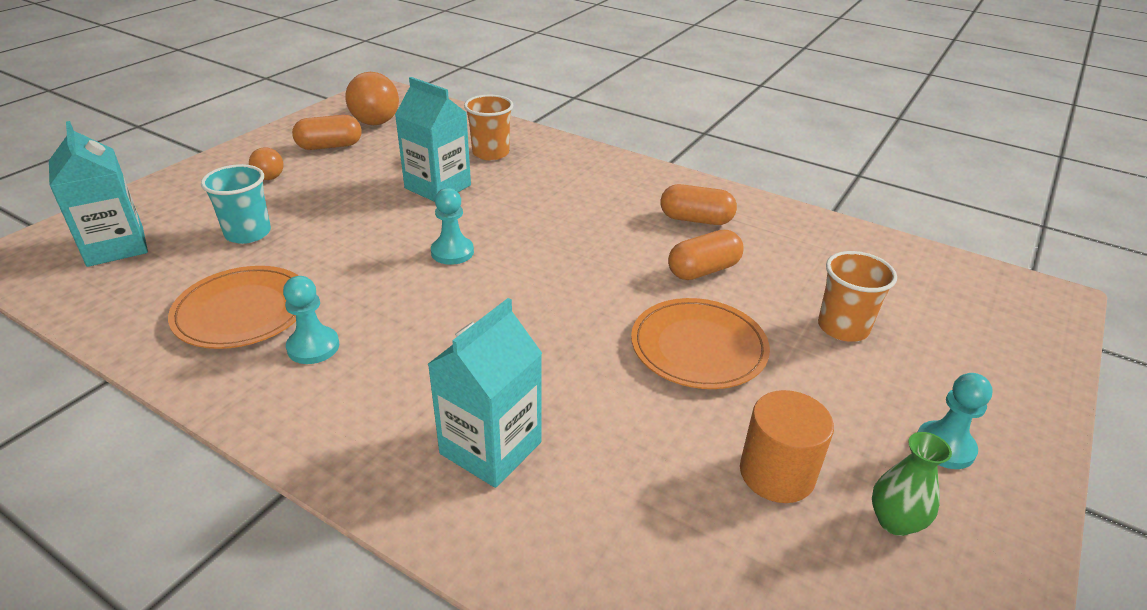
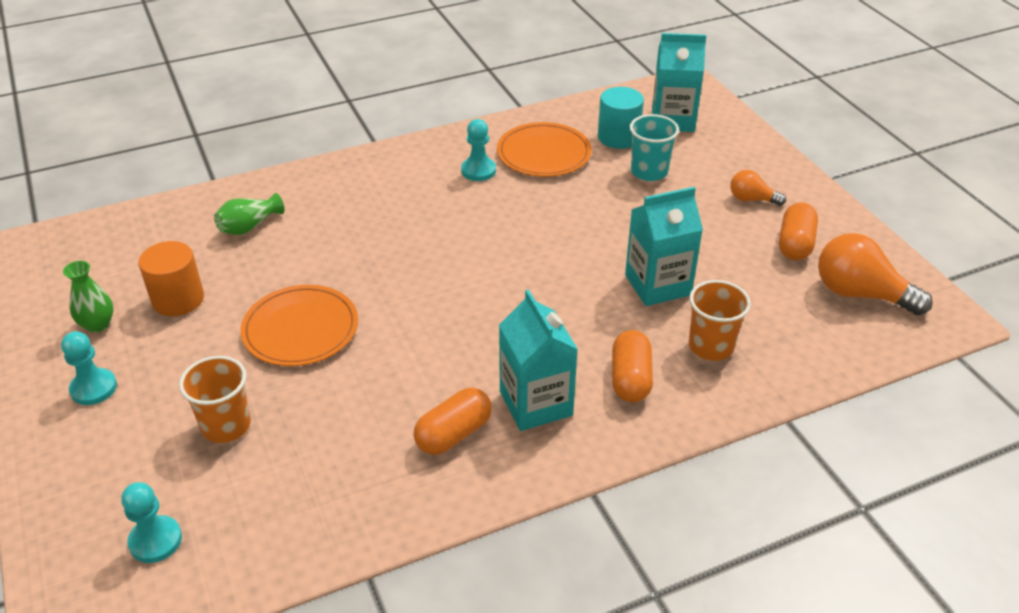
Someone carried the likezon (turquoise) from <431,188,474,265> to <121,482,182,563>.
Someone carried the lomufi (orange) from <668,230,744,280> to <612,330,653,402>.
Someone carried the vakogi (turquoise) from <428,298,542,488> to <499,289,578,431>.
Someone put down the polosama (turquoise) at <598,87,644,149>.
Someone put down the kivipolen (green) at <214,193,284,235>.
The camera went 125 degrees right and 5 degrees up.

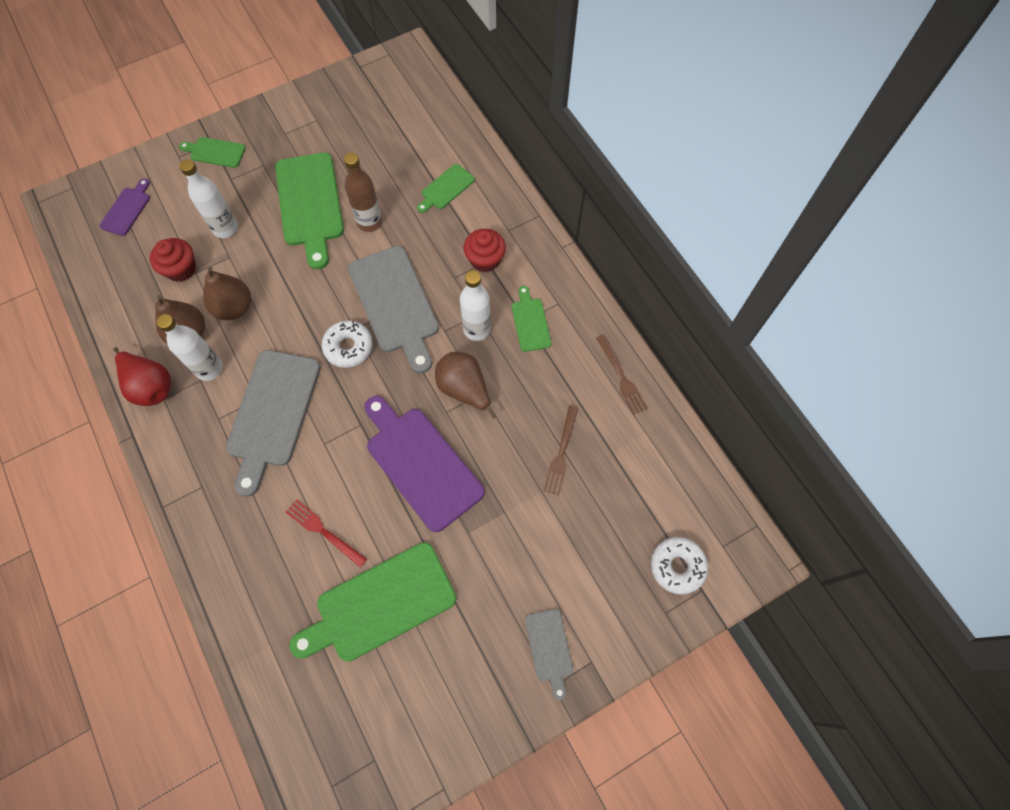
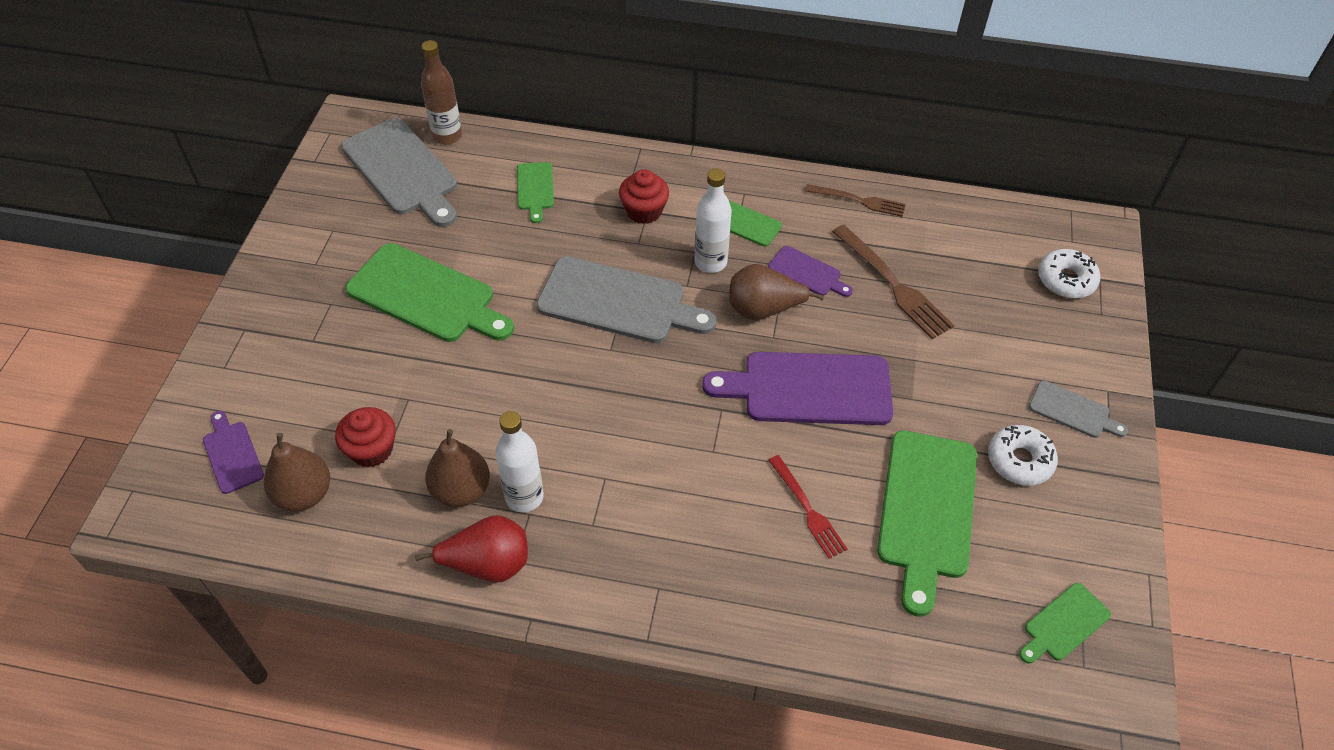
Someone carried the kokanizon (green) from <179,137,246,168> to <1019,583,1111,664>.
Someone carried the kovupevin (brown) from <344,153,382,232> to <421,40,462,144>.
Someone took away the kovupevin (white) at <179,159,238,238>.
Someone carried the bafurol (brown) from <203,267,251,320> to <264,433,330,511>.
Someone carried the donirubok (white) from <322,321,373,368> to <988,425,1058,486>.
Someone carried the kokanizon (grey) from <226,350,321,496> to <341,118,457,227>.
Someone scaled the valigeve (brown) at <543,406,578,495> by 1.53.
Someone rotated the valigeve (red) at <285,499,367,568> by 105 degrees counterclockwise.
Someone put down the kokanizon (purple) at <768,246,853,297>.
The camera went 50 degrees left and 15 degrees down.

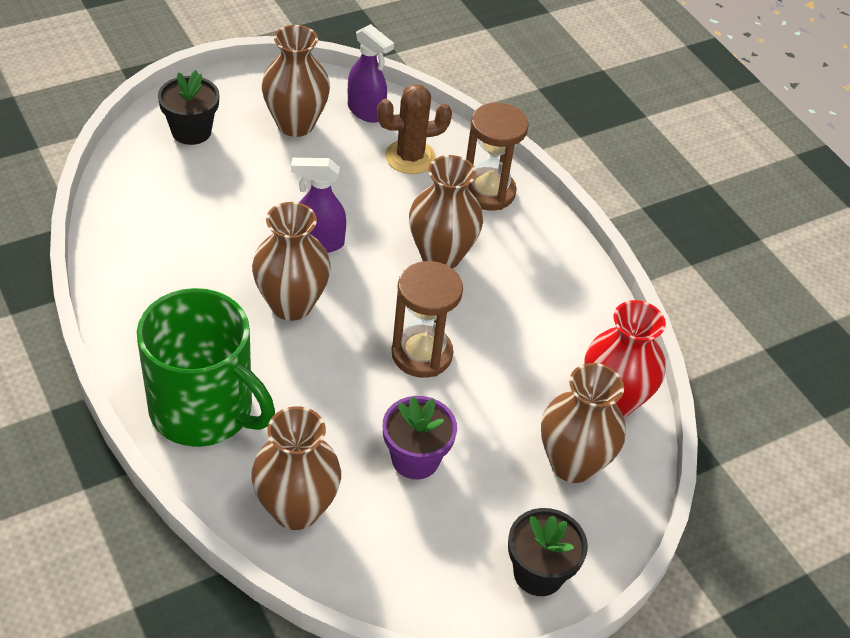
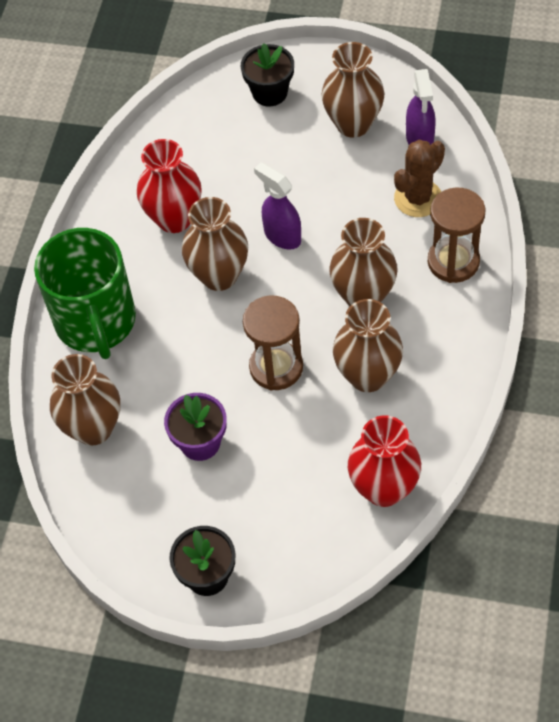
Someone rotated the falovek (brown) at <377,84,452,174> by 75 degrees counterclockwise.
Someone carried the kivipolen (brown) from <541,363,626,483> to <333,299,403,392>.
Someone put down the kivipolen (red) at <137,139,202,233>.
The camera went 50 degrees right and 10 degrees up.

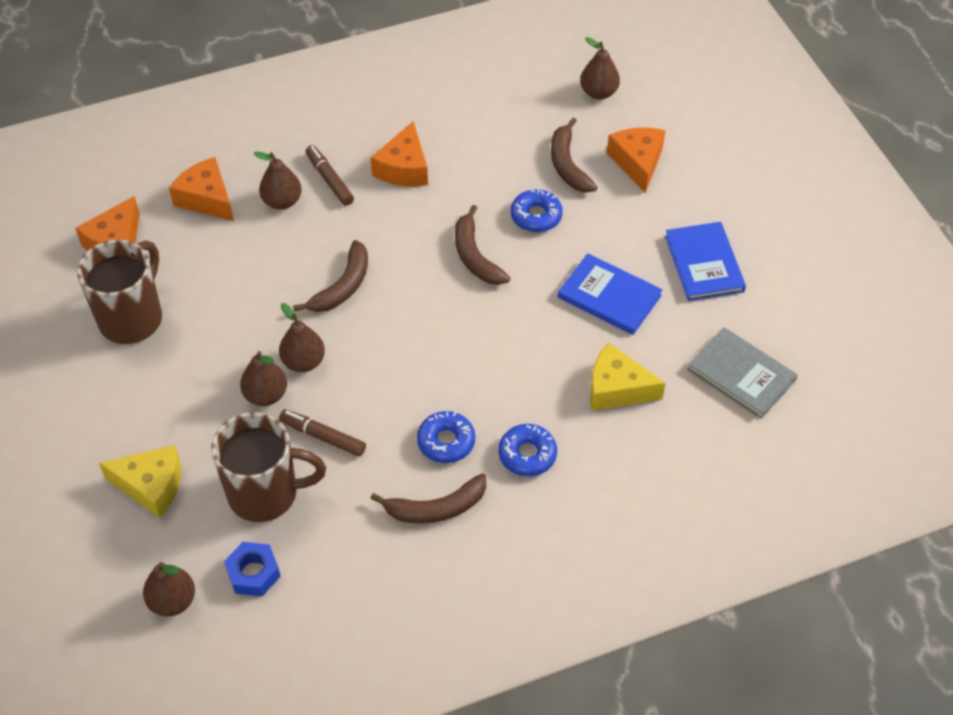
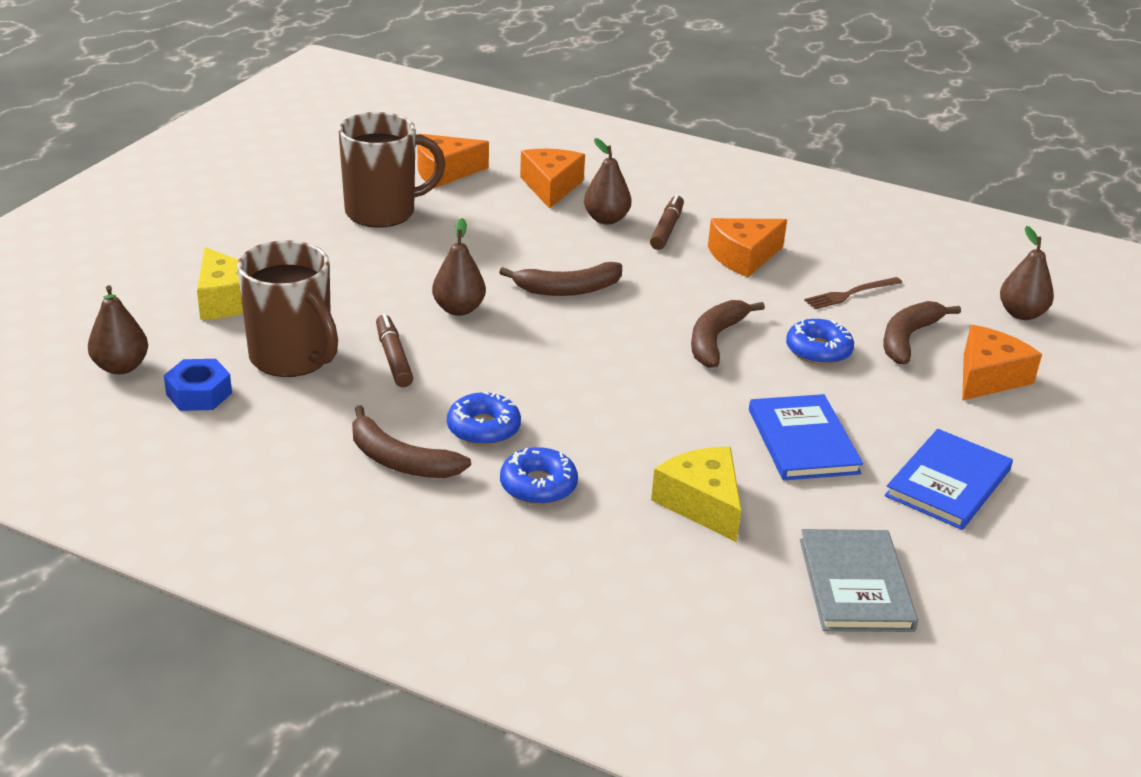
Someone took away the bafurol (brown) at <240,351,287,406>.
Someone put down the valigeve (brown) at <804,277,902,309>.
The camera went 45 degrees right and 20 degrees down.

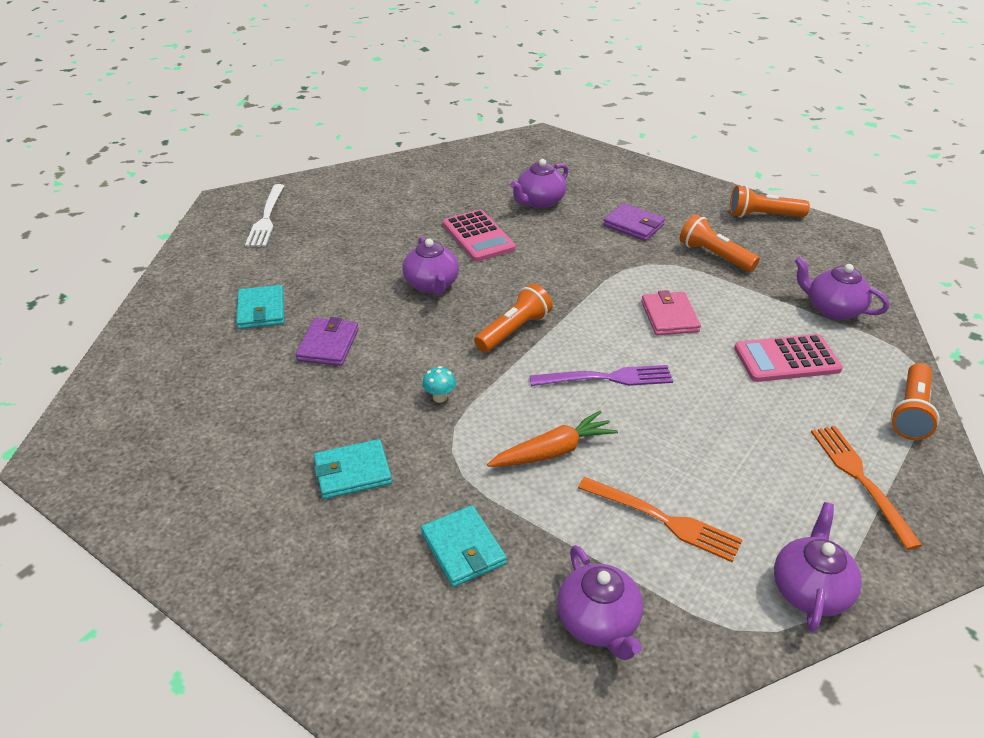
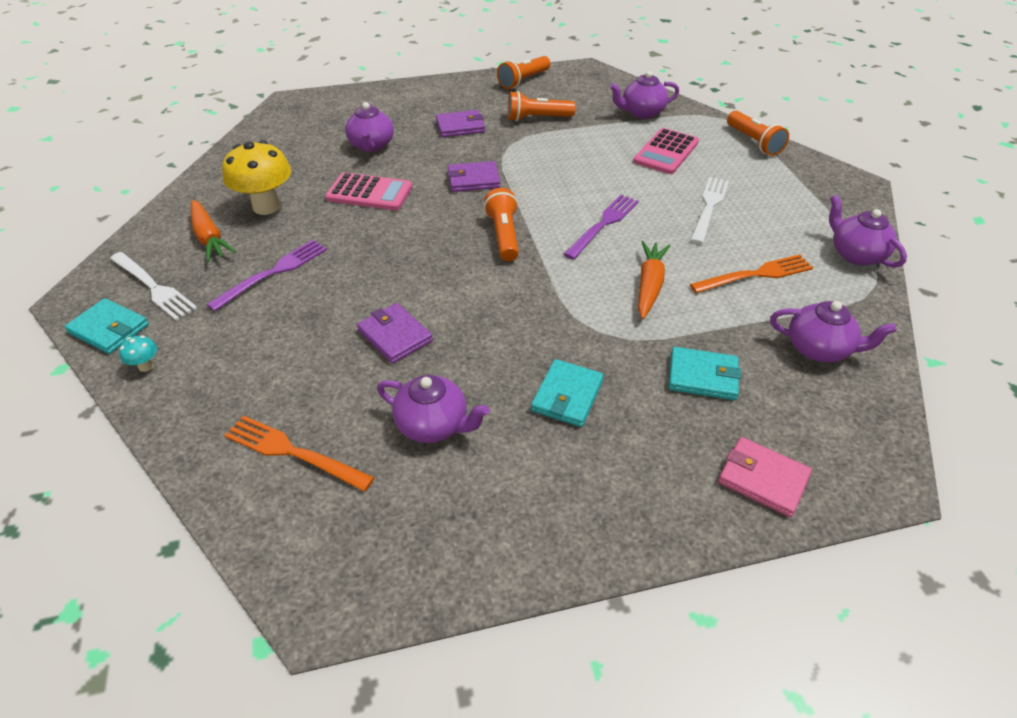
Someone carried the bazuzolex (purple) from <402,236,459,295> to <377,375,489,443>.
Someone carried the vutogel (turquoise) from <236,285,284,329> to <65,298,149,354>.
Someone carried the vutogel (pink) from <641,290,701,335> to <718,437,812,517>.
Someone carried the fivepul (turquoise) from <422,366,456,403> to <119,335,157,372>.
Someone carried the valigeve (orange) from <811,426,923,550> to <224,415,375,492>.
Someone put down the fivepul (yellow) at <222,140,291,215>.
Someone put down the vutogel (purple) at <447,161,500,192>.
Someone put down the valigeve (white) at <690,177,729,244>.
Someone put down the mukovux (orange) at <191,200,236,262>.
Someone put down the valigeve (purple) at <207,240,327,311>.
The camera went 50 degrees left and 5 degrees up.

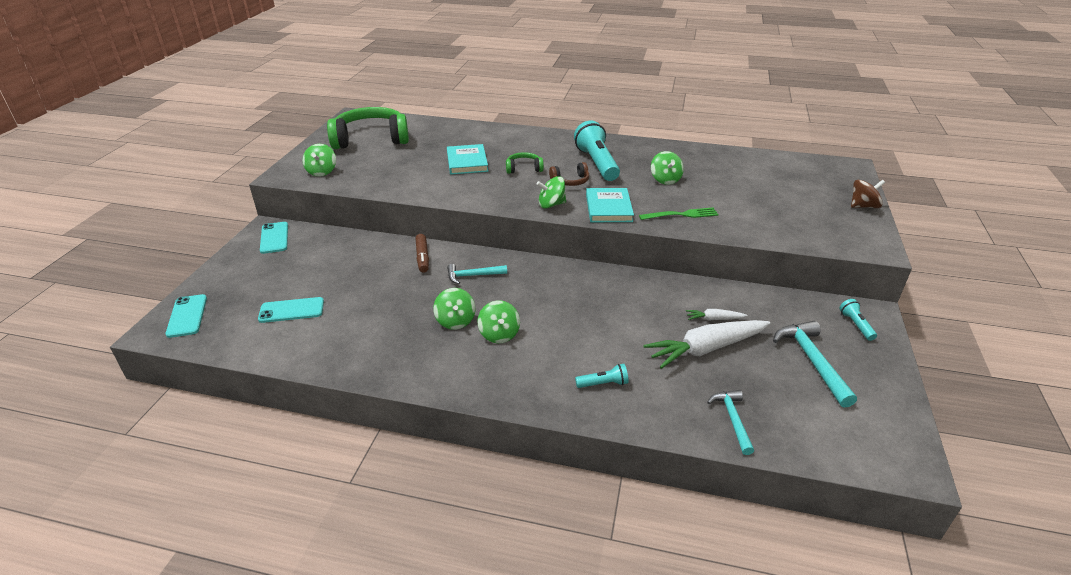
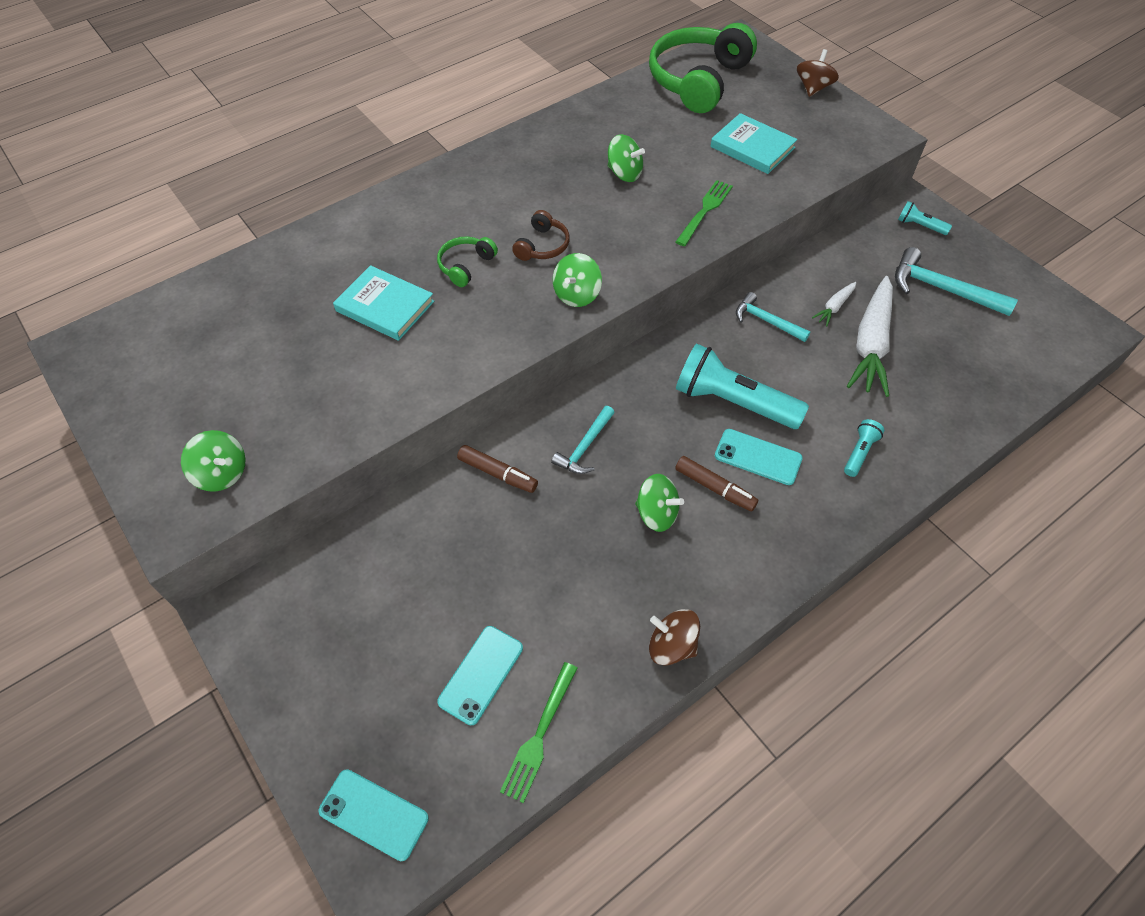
Someone carried the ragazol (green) from <327,107,409,149> to <649,23,757,113>.
Someone carried the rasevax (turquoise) from <574,121,620,181> to <676,343,809,429>.
Someone carried the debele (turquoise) from <586,188,634,222> to <710,113,797,174>.
Someone carried the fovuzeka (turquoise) from <260,222,288,254> to <715,429,803,485>.
Someone swapped the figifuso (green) at <477,300,520,343> for the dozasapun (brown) at <675,456,758,511>.
Someone carried the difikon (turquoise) from <707,390,754,455> to <736,292,811,342>.
Someone put down the figifuso (brown) at <649,609,700,666>.
Someone put down the valigeve (green) at <500,662,578,803>.
The camera went 50 degrees left and 20 degrees up.

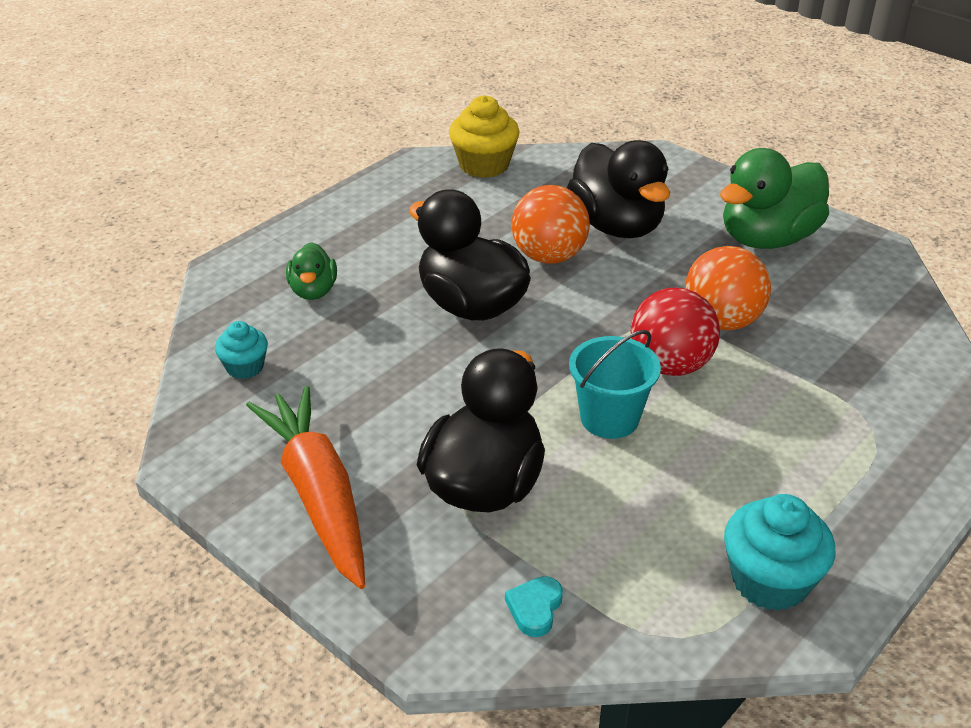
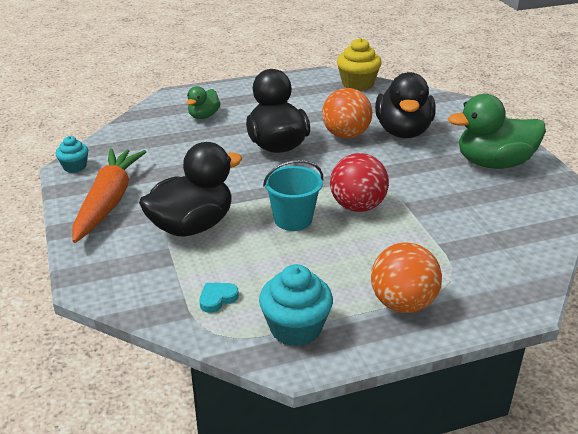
Someone carried the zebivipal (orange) from <685,246,771,330> to <371,243,442,313>.
Someone carried the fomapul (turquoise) from <215,321,268,379> to <56,136,88,173>.
Someone carried the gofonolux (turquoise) from <505,576,563,637> to <199,283,239,313>.
The camera went 30 degrees right and 5 degrees down.

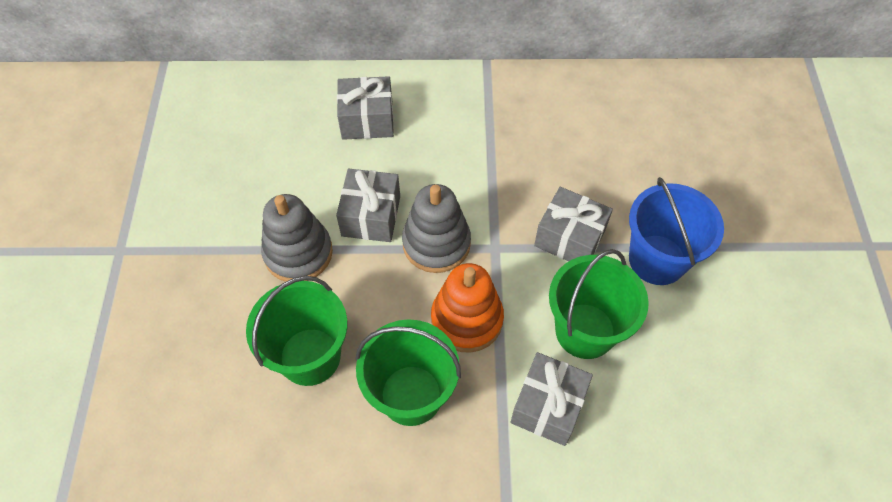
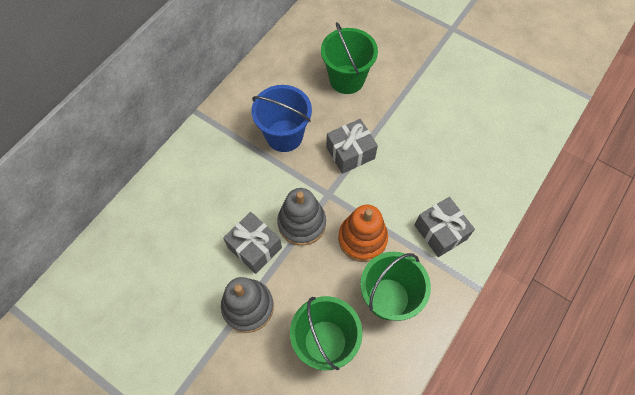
Someone took away the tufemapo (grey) at <337,76,394,140>.
Someone carried the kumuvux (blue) from <629,177,724,285> to <251,85,312,152>.
Someone carried the kumuvux (green) from <549,249,649,359> to <321,22,378,94>.
The camera went 55 degrees left and 5 degrees up.

